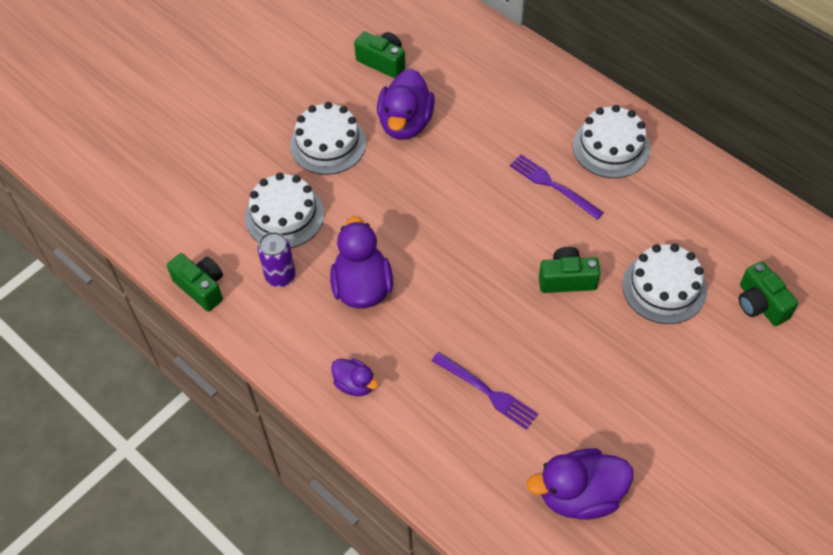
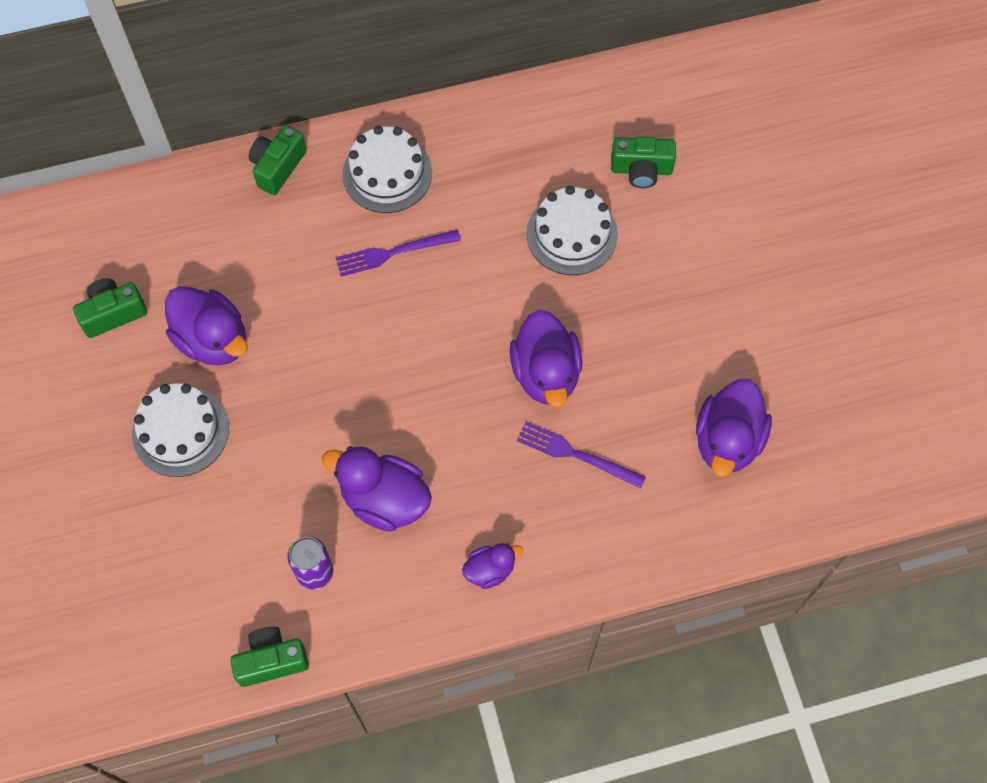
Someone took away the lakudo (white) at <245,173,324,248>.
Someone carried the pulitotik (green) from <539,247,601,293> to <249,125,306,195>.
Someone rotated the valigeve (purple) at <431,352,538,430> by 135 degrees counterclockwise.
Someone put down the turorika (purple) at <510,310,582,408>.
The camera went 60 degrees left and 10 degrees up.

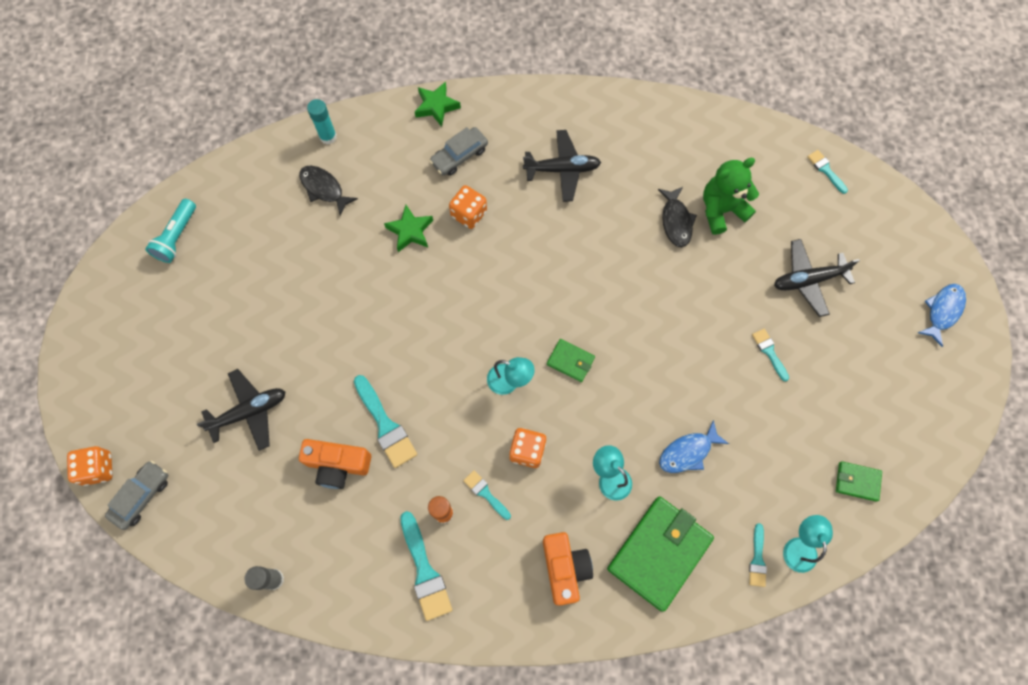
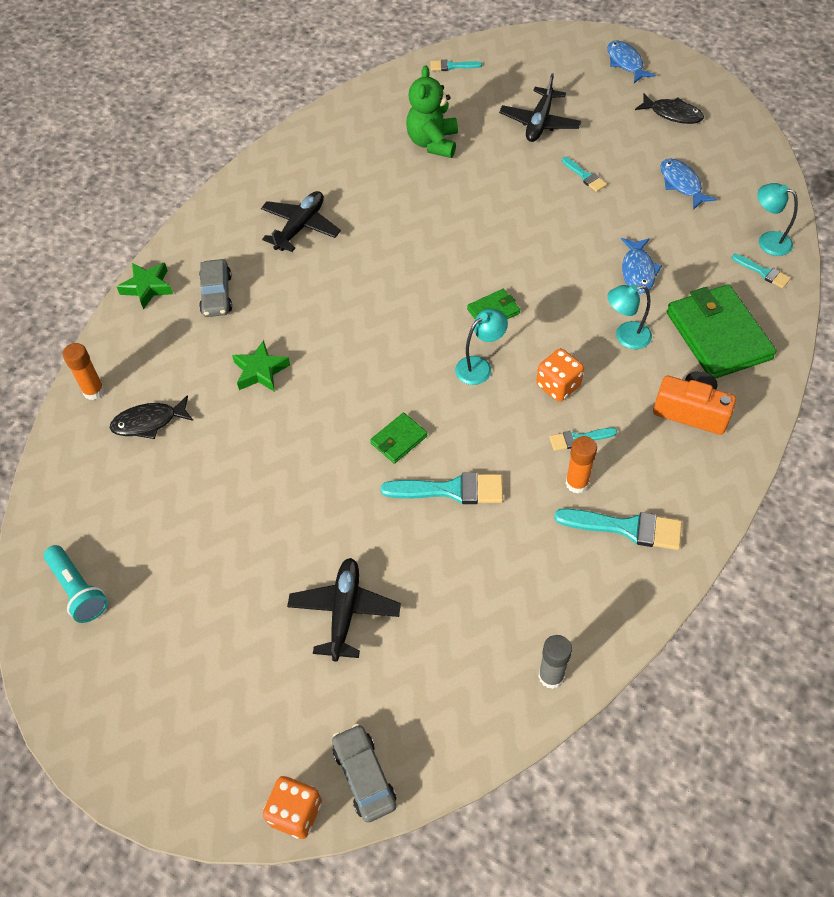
Someone repainted the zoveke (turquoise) at <307,99,337,144>, which became the zoveke (orange) at <63,343,105,400>.
Someone took away the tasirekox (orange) at <449,185,487,229>.
Someone carried the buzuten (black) from <658,187,697,247> to <635,94,704,124>.
Someone rotated the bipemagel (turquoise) at <752,329,789,381> by 135 degrees counterclockwise.
Someone took away the pulitotik (orange) at <299,439,371,489>.
Someone carried the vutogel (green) from <836,461,882,502> to <370,413,428,464>.
Someone put down the buzuten (blue) at <661,158,717,210>.
The camera went 55 degrees left and 15 degrees down.

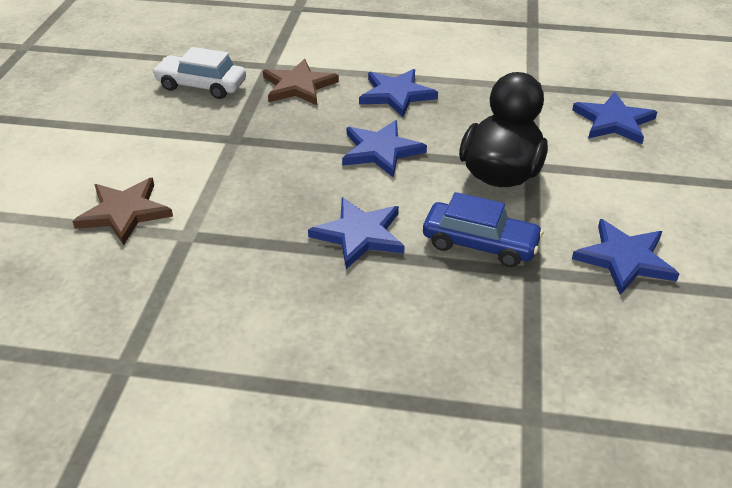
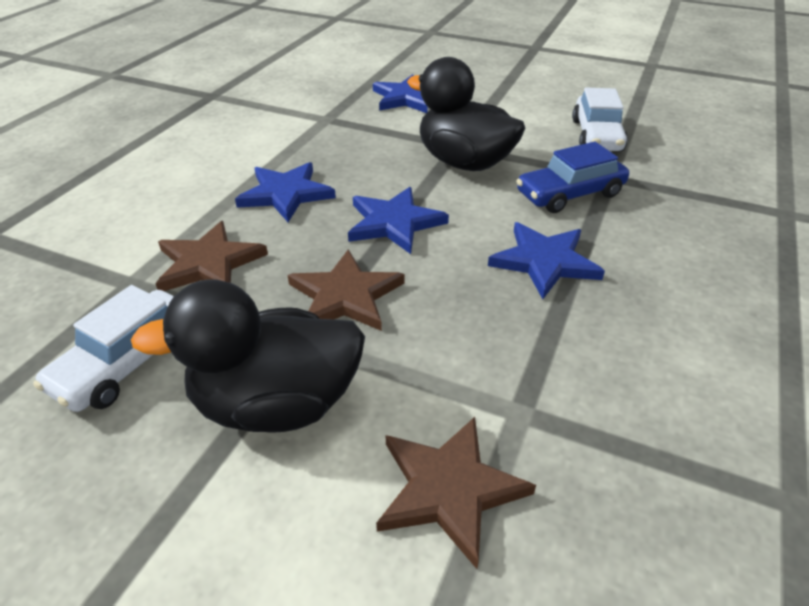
Someone rotated the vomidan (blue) at <423,192,544,267> by 150 degrees counterclockwise.
Someone swapped the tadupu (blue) at <572,219,679,295> for the vomidan (white) at <572,88,628,151>.
Someone put down the tadupu (brown) at <288,249,405,331>.
Someone put down the turorika (black) at <131,279,365,433>.
The camera went 75 degrees left and 0 degrees up.

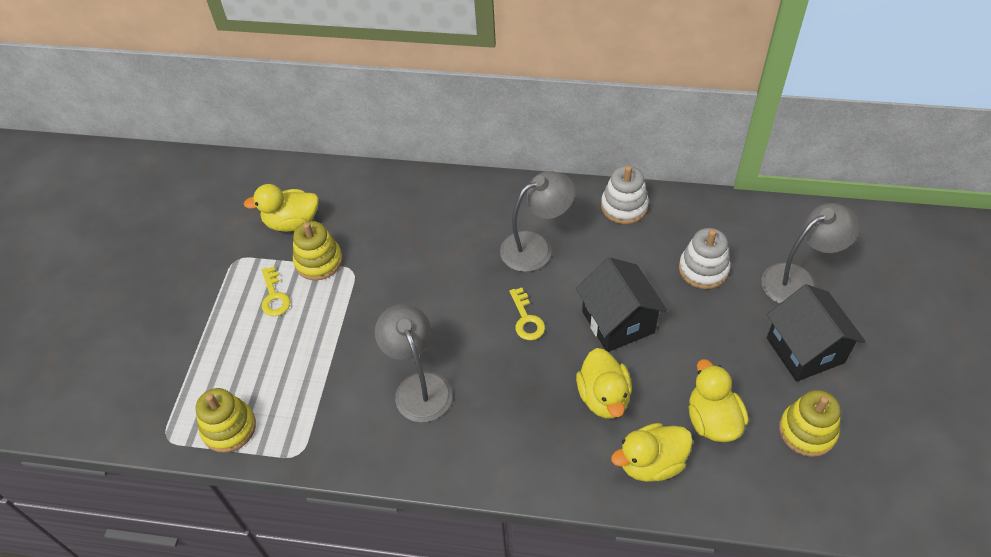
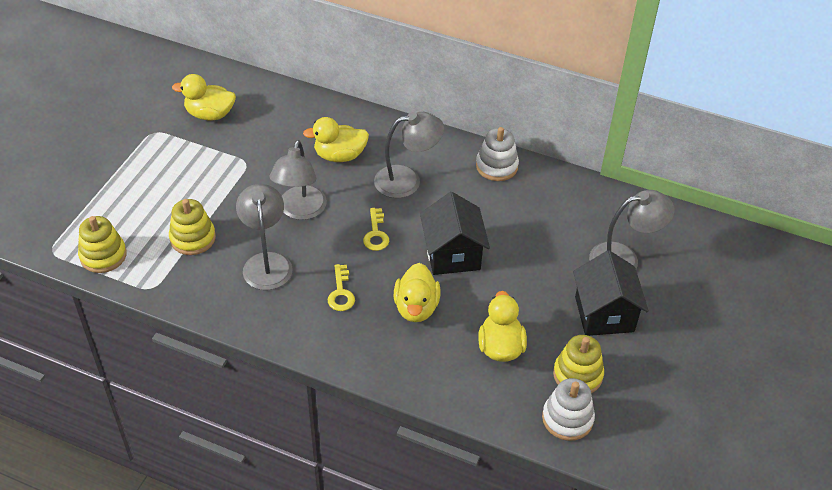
Someone carried the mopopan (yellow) from <293,221,343,280> to <169,199,216,255>.
Someone carried the mopopan (white) from <679,228,730,289> to <542,378,595,441>.
Someone carried the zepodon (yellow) from <262,266,290,316> to <328,264,355,311>.
Someone carried the turorika (yellow) from <611,423,693,482> to <303,117,369,162>.
Someone put down the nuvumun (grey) at <270,140,327,220>.
The camera went 10 degrees right and 5 degrees down.

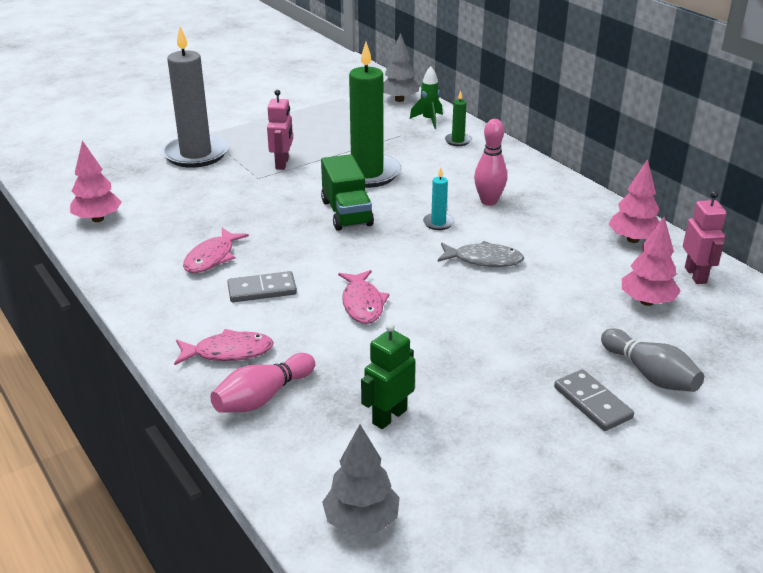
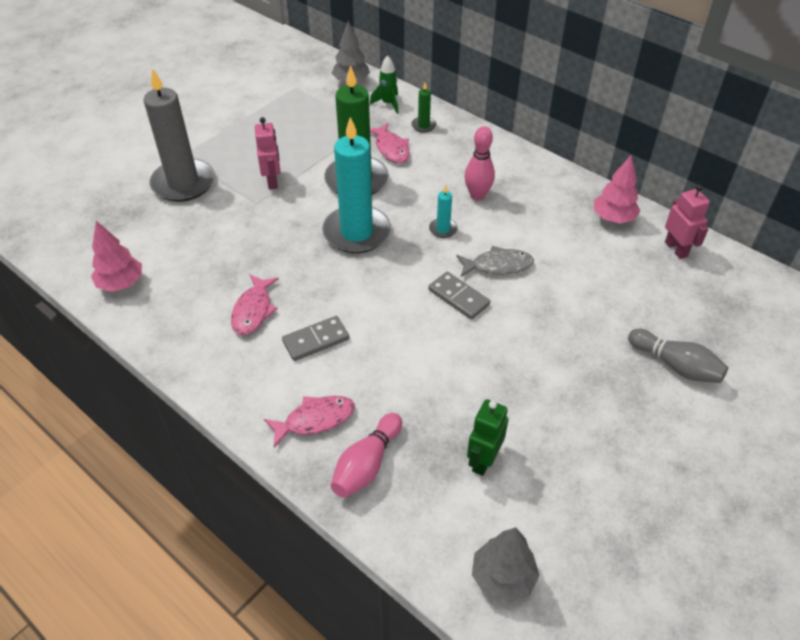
Someone swapped the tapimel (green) at <321,154,374,231> for the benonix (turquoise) at <322,117,391,253>.
Someone took away the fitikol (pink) at <622,217,681,306>.
Someone carried the buzuten (pink) from <338,270,390,324> to <370,123,410,163>.
Someone carried the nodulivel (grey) from <554,369,634,431> to <428,271,490,319>.
The camera went 15 degrees left and 15 degrees up.

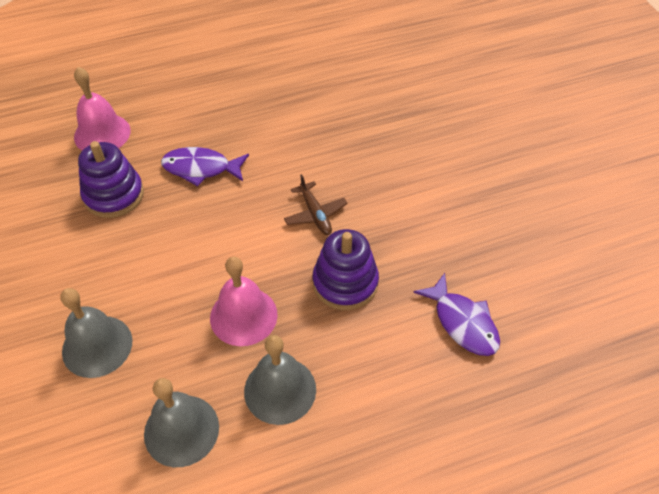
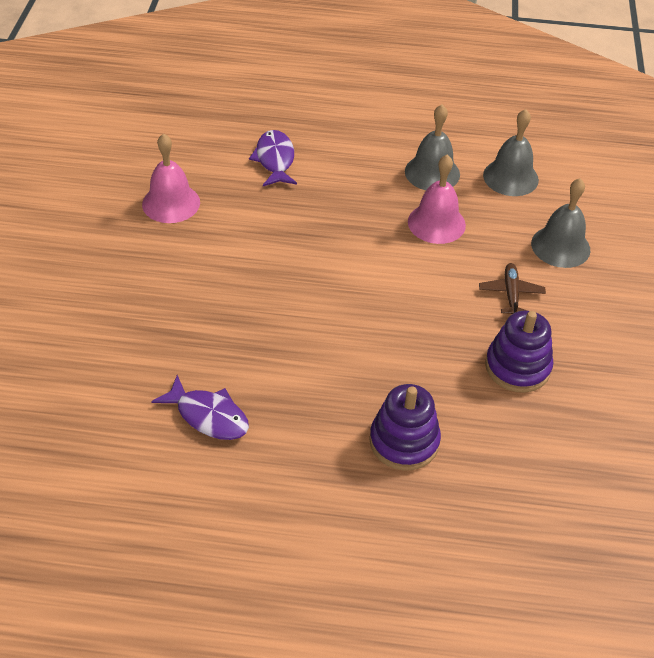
Someone carried the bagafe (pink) from <74,67,131,151> to <142,133,200,223>.
Someone carried the buzuten (purple) from <161,147,249,186> to <151,375,249,440>.
Someone carried the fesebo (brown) from <284,174,348,235> to <479,263,546,314>.
Someone carried the mopopan (purple) from <313,229,379,310> to <369,384,441,471>.
The camera went 155 degrees left and 5 degrees down.

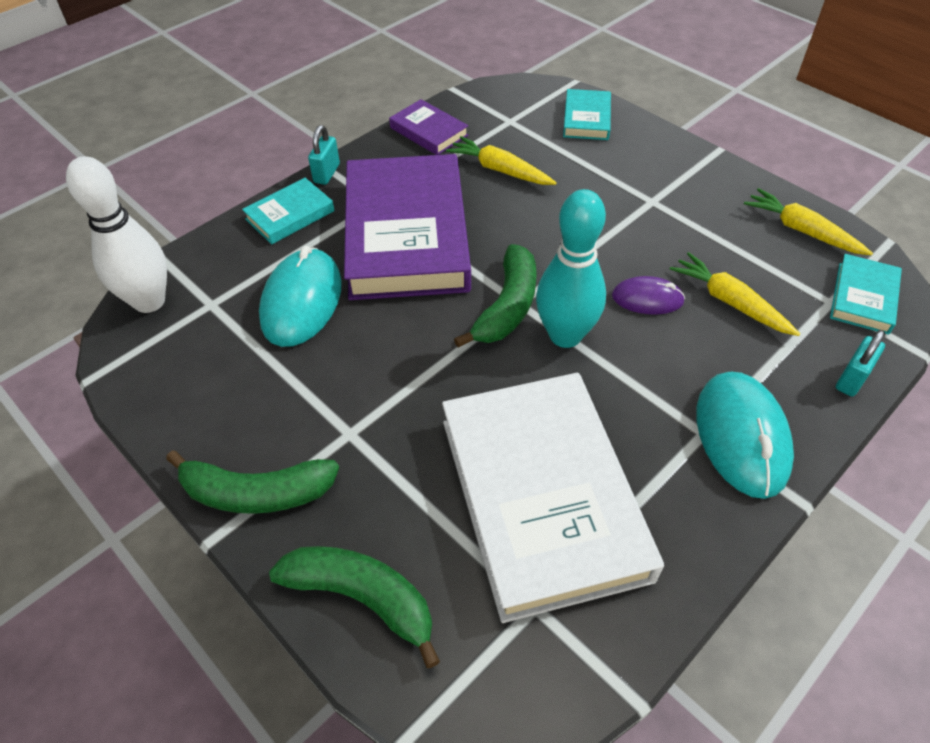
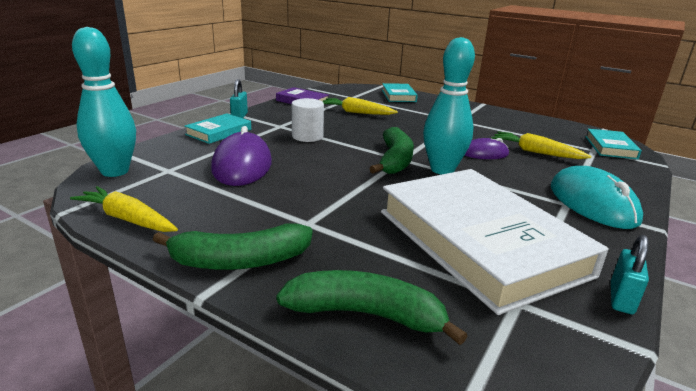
Someone swapped the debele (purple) at <344,154,471,300> for the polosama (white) at <292,98,324,142>.
Someone repainted the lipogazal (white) at <66,156,167,313>, which became the lipogazal (turquoise) at <72,27,136,177>.
Someone carried the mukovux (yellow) from <744,188,873,256> to <70,186,178,232>.
Someone repainted the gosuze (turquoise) at <259,246,342,347>, which became the gosuze (purple) at <211,126,272,186>.
Someone carried the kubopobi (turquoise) from <836,330,885,397> to <611,235,649,314>.
The camera went 15 degrees left and 25 degrees down.

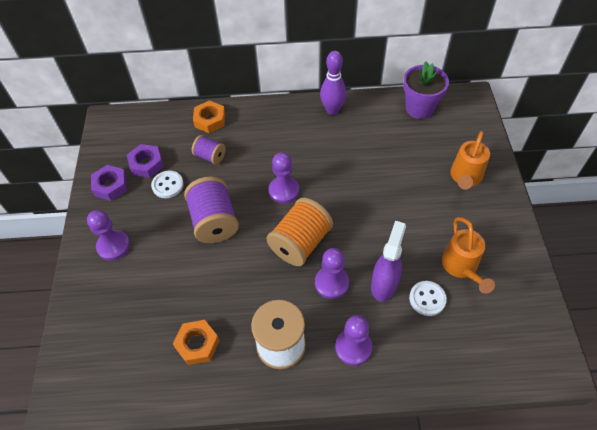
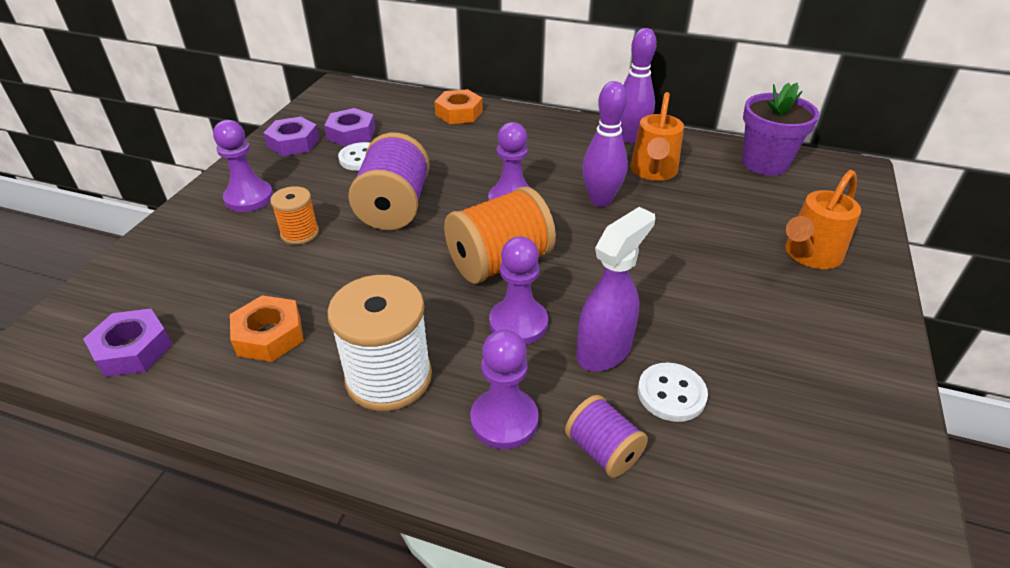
Someone carried the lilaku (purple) from <192,135,226,165> to <565,395,648,478>.
Someone carried the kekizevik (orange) from <442,217,495,294> to <630,92,684,181>.
Someone put down the lipogazal (purple) at <582,81,628,207>.
Someone put down the lilaku (orange) at <270,186,319,245>.
Someone put down the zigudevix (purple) at <83,309,172,377>.
The camera went 20 degrees right and 15 degrees down.

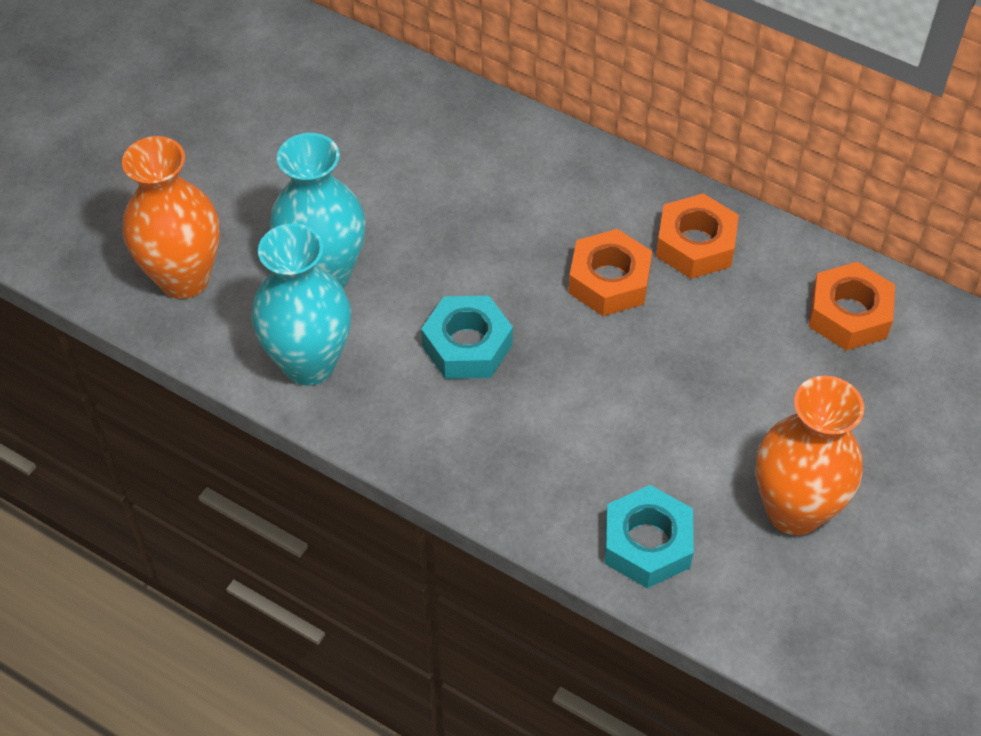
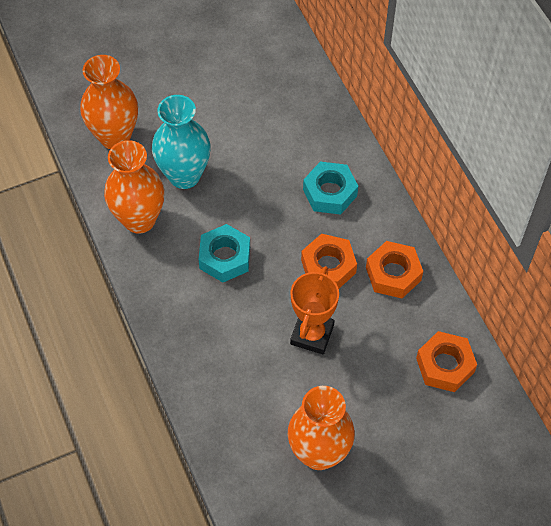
Someone repainted the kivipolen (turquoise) at <251,223,351,386>, which became the kivipolen (orange) at <104,140,164,233>.
Someone carried the zigudevix (turquoise) from <604,485,694,588> to <303,162,358,215>.
Someone put down the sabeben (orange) at <290,266,339,354>.
The camera went 35 degrees right and 5 degrees up.

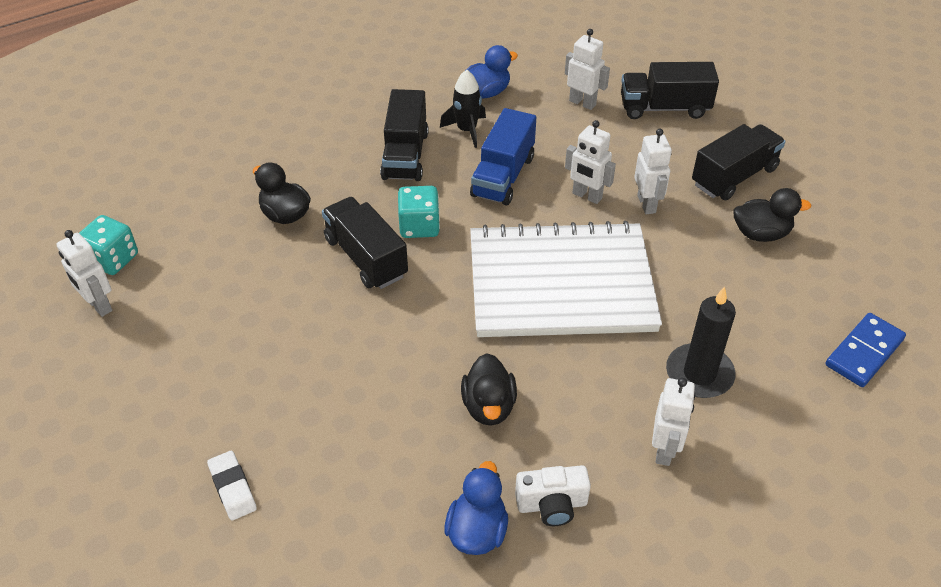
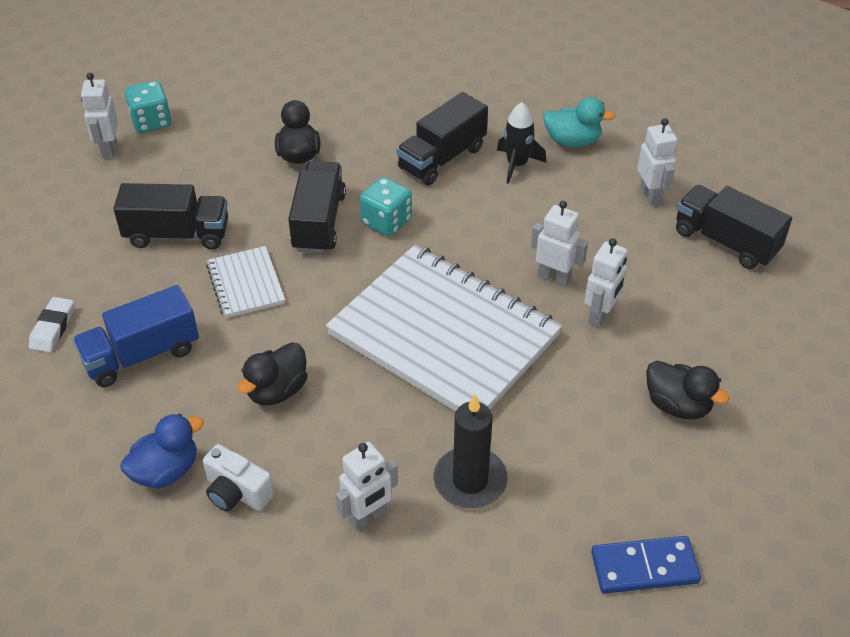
Someone repainted the turorika (blue) at <466,45,518,99>, which became the turorika (turquoise) at <543,97,615,147>.
Someone carried the tapimel (blue) from <470,108,536,206> to <73,285,199,387>.
Someone rotated the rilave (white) at <565,120,616,204> by 135 degrees clockwise.
Someone carried the tapimel (black) from <692,124,785,200> to <113,183,228,250>.
Someone put down the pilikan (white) at <206,246,285,318>.
The camera went 40 degrees right and 0 degrees up.

